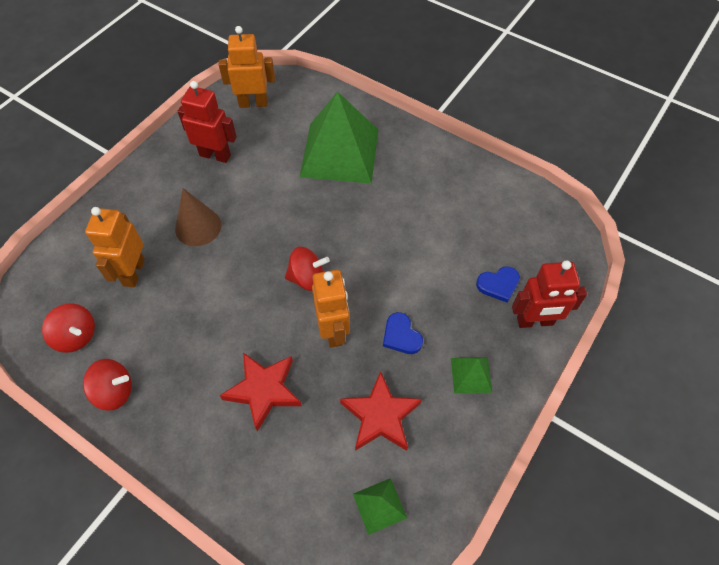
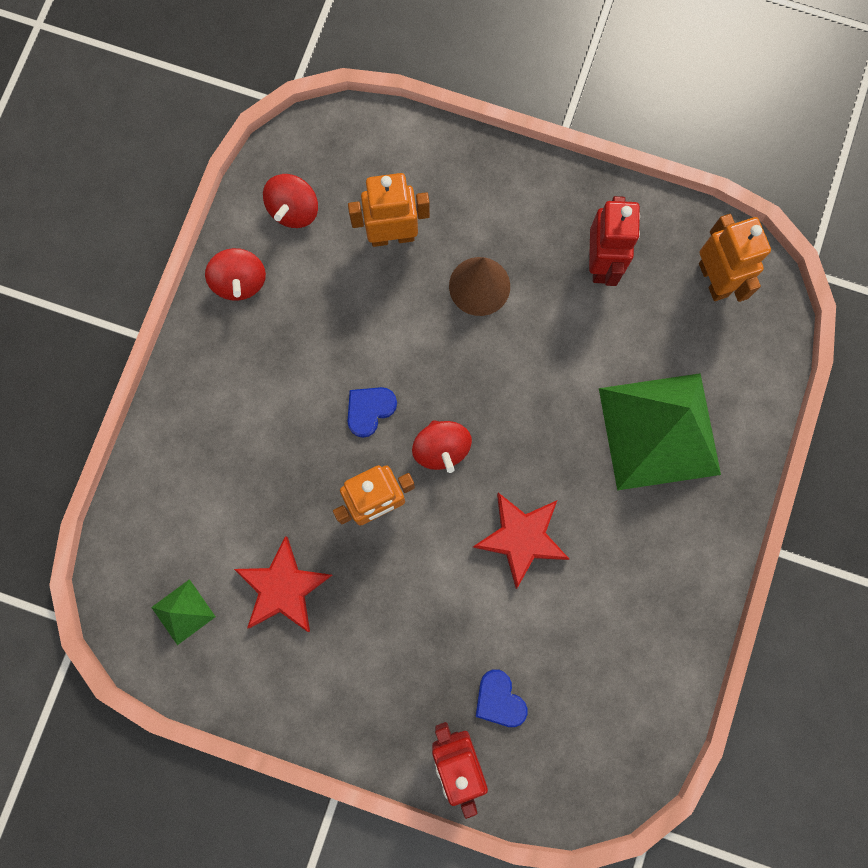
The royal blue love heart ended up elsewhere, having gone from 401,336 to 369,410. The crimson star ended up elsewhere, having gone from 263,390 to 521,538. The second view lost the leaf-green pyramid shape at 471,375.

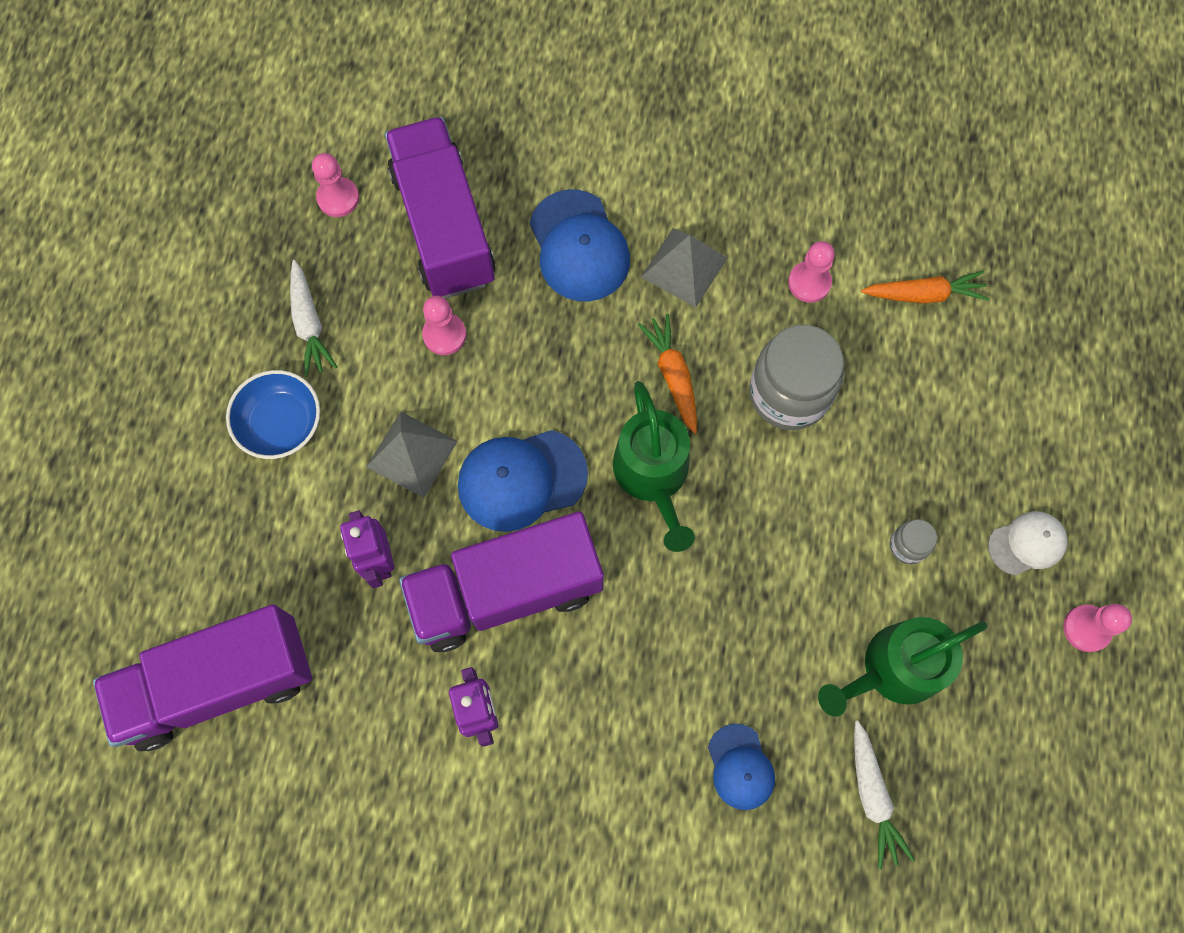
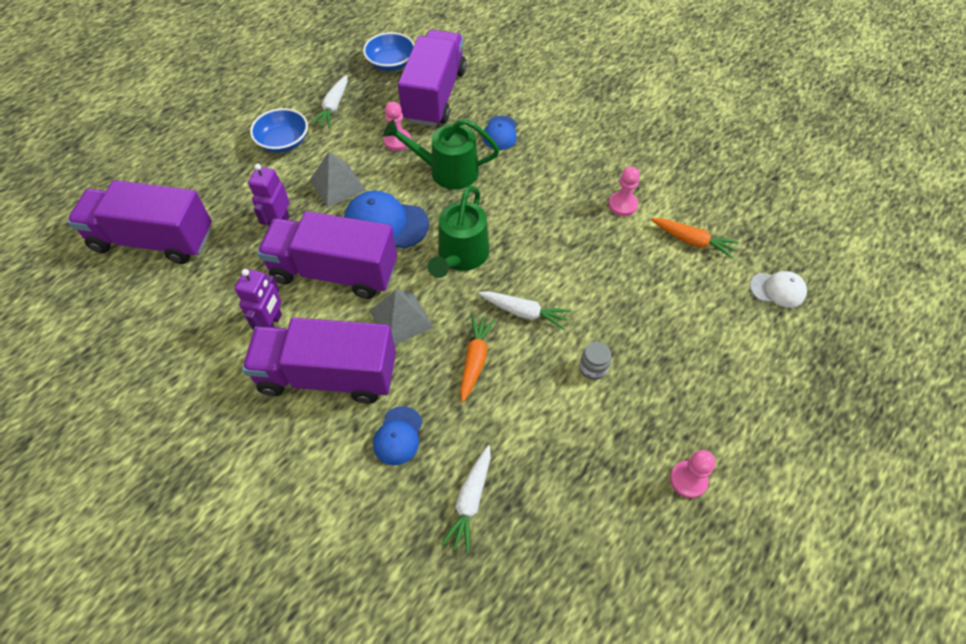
The second view gained the violet truck at 328,375. Where the rose-pink pawn stood at 338,198, the royal blue bowl came to stand at 391,63. The gray pyramid shape ended up elsewhere, having gone from 684,267 to 401,318. The leaf-green sprinkling can ended up elsewhere, having gone from 893,669 to 447,171. The bright orange toy carrot ended up elsewhere, having gone from 673,375 to 475,359. The second view gained the snow-white toy carrot at 524,312. The size of the royal blue peaked cap at 579,246 changed by a factor of 0.60. The snow-white peaked cap ended up elsewhere, having gone from 1027,543 to 777,289. The second view lost the gray jam jar at 789,393.

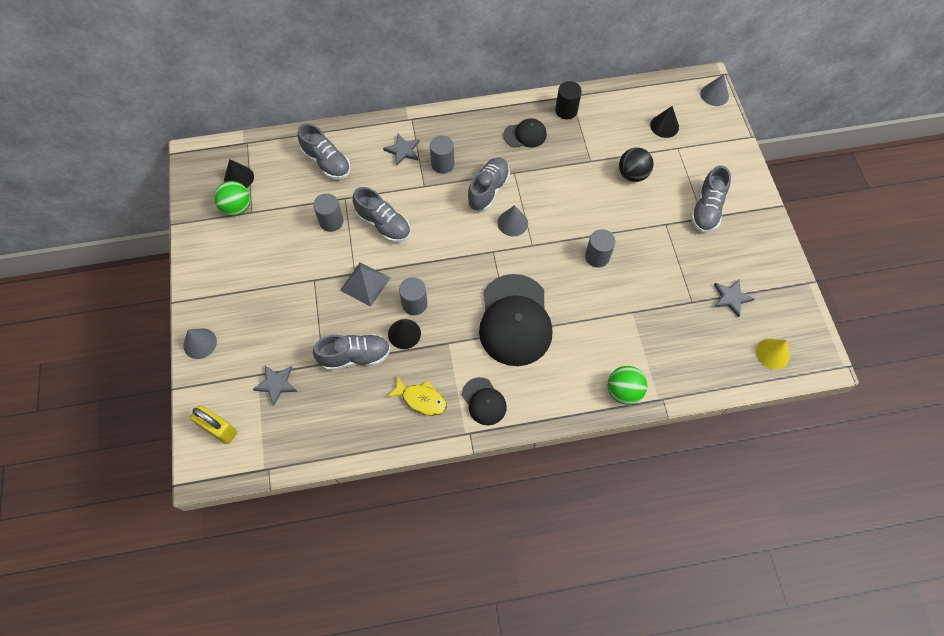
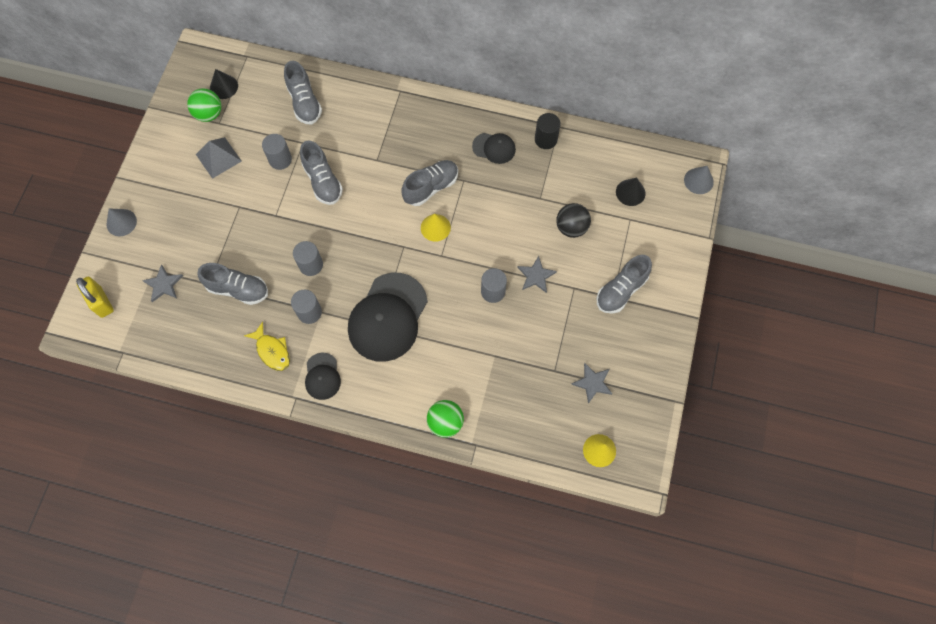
The gray pyramid shape ended up elsewhere, having gone from 365,284 to 218,157. The gray cylinder shape ended up elsewhere, having gone from 442,164 to 309,312. What was the gray cone shape at 512,223 turned into the bright yellow cone shape at 435,227. The gray star ended up elsewhere, having gone from 403,150 to 536,276. The second view lost the ebony cone shape at 404,334.

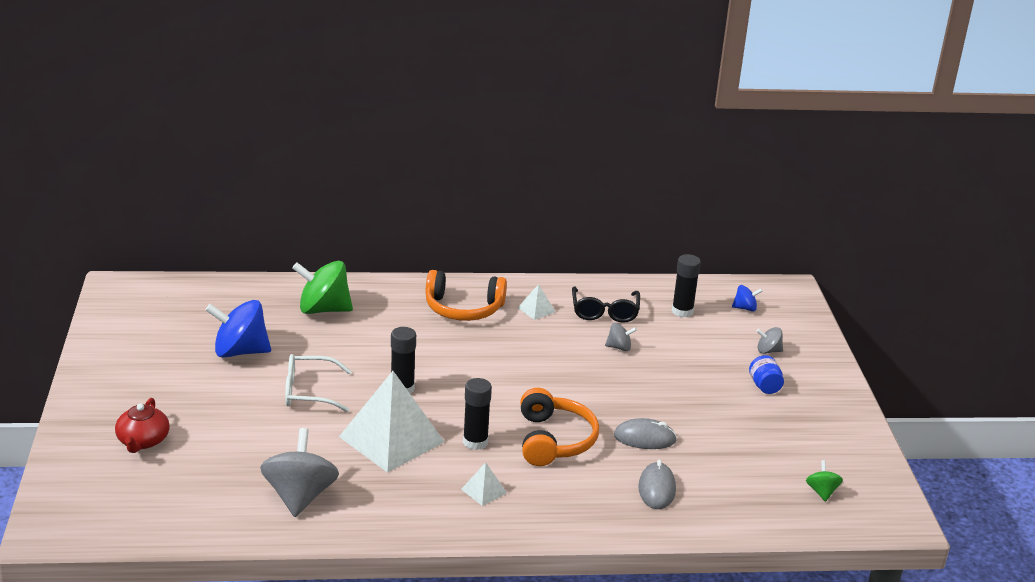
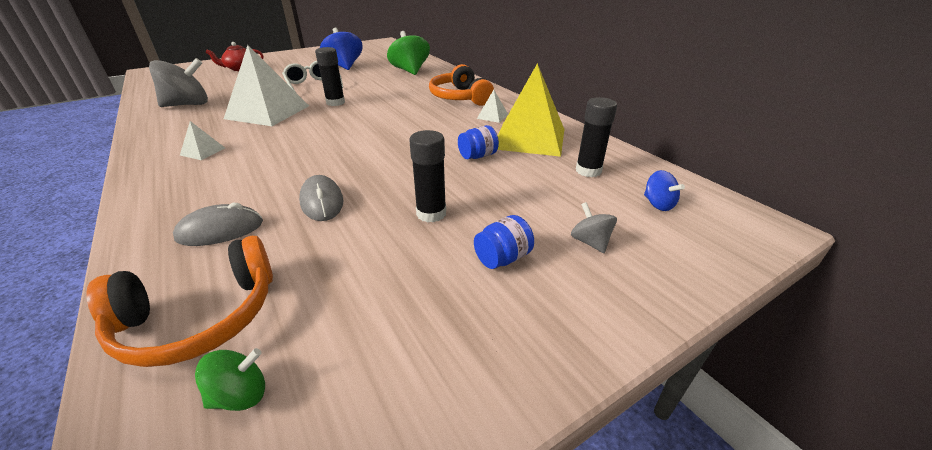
The bright orange headphones ended up elsewhere, having gone from 554,440 to 200,317. The ebony glue ended up elsewhere, having gone from 475,442 to 431,213. Where the gray whirligig stood at 619,347, the royal blue jam jar came to stand at 478,156. Where the ebony eyeglasses stood at 604,311, the bright yellow pyramid shape came to stand at 529,138.

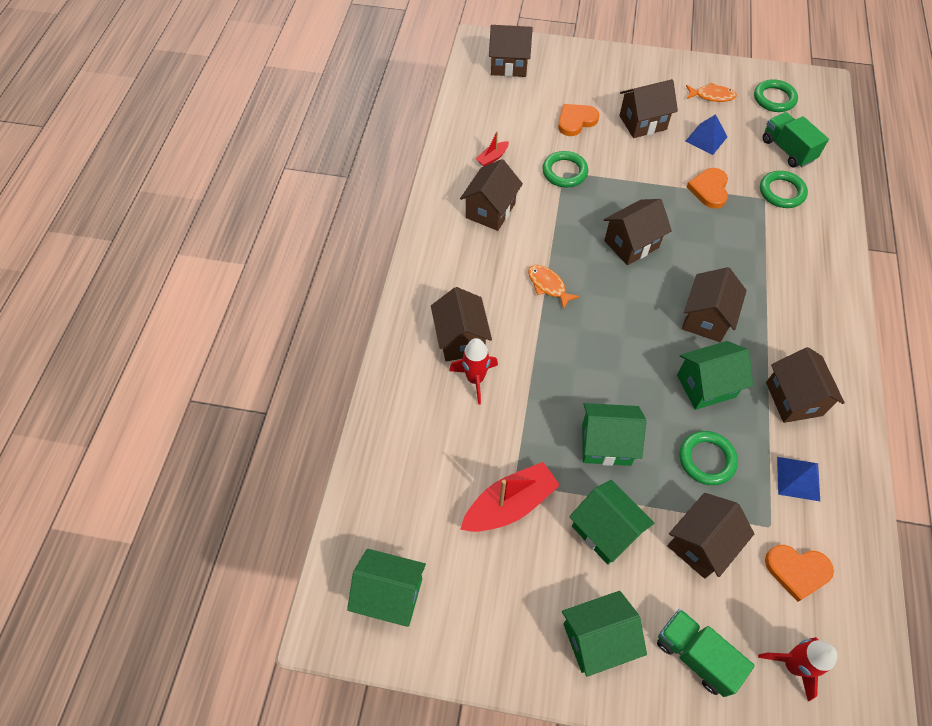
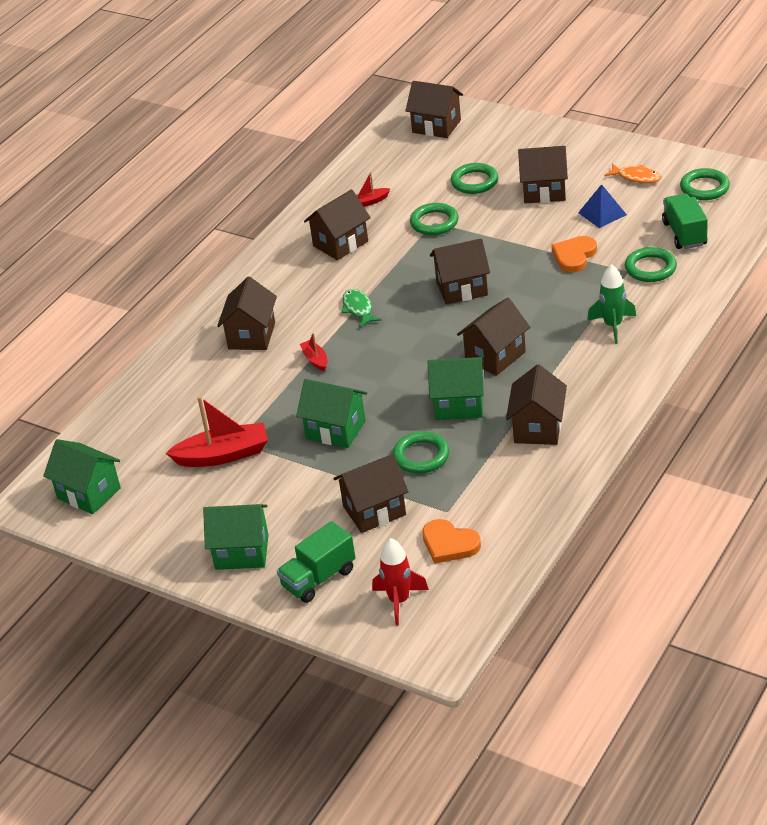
The leaf-green truck at 695,655 ended up facing another way, 105 degrees counterclockwise from before. The second view gained the crimson sailboat at 315,360. What was the bright orange fish figure at 548,286 turned into the leaf-green fish figure at 358,309. Where the bright orange love heart stood at 576,121, the leaf-green hoop came to stand at 474,182. The second view gained the leaf-green spaceship at 613,326. The second view lost the crimson spaceship at 475,379. The second view lost the leaf-green toy house at 605,530. The second view lost the royal blue pyramid shape at 798,478.

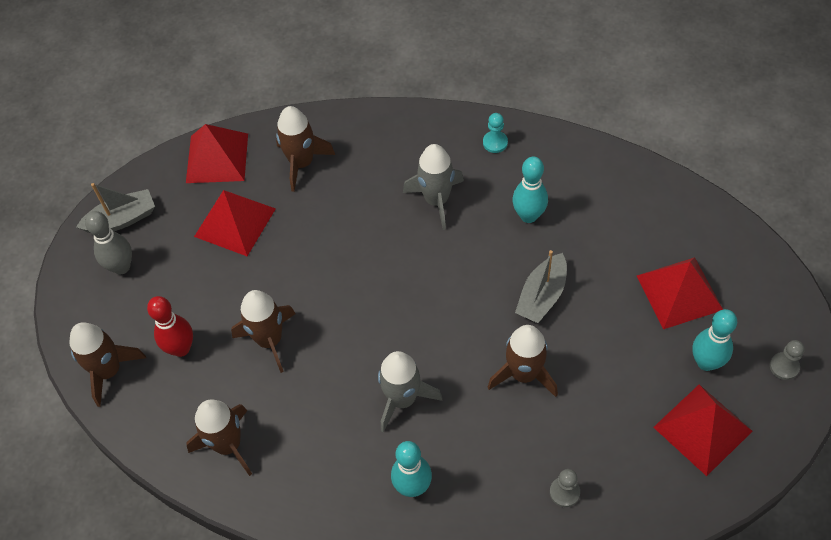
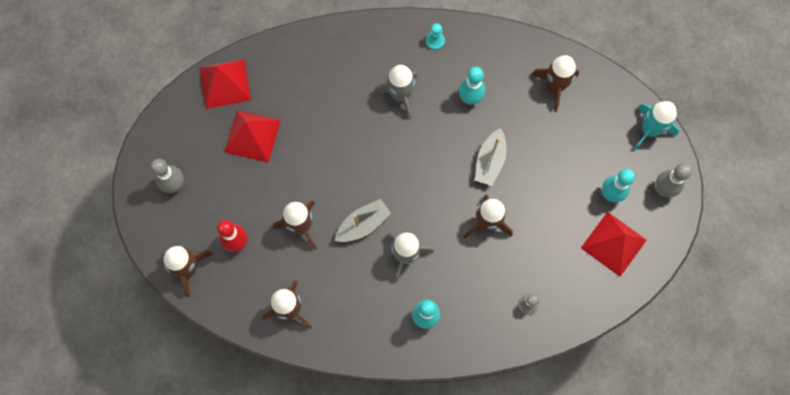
The gray sailboat ended up elsewhere, having gone from 122,219 to 363,224. The russet spaceship ended up elsewhere, having gone from 301,163 to 554,87. The second view gained the teal spaceship at 649,130. Where the gray pawn stood at 784,366, the gray skittle came to stand at 663,189. The second view lost the crimson pyramid shape at 679,292.

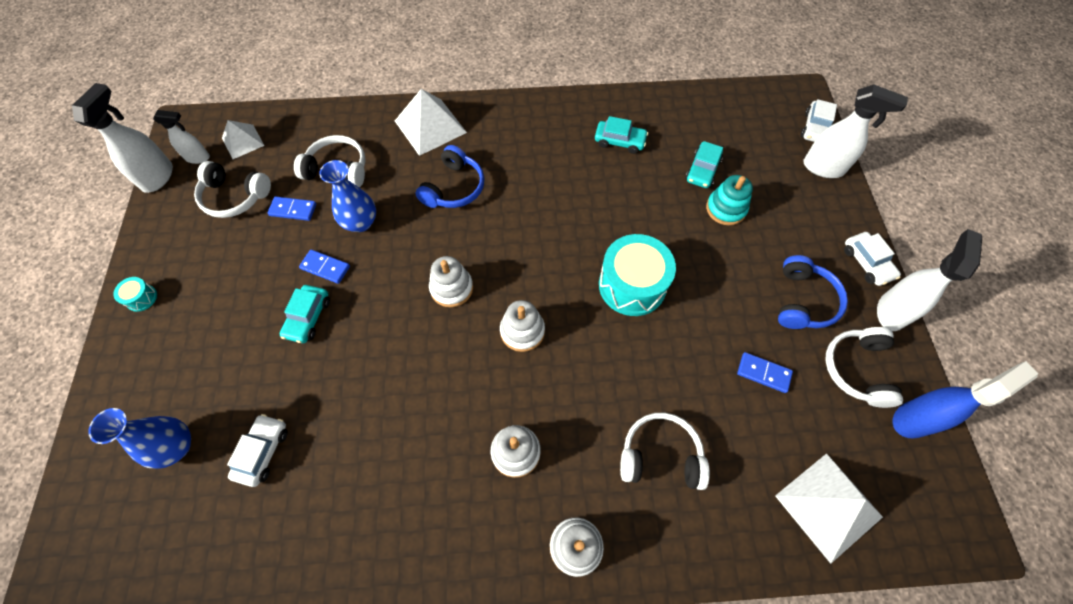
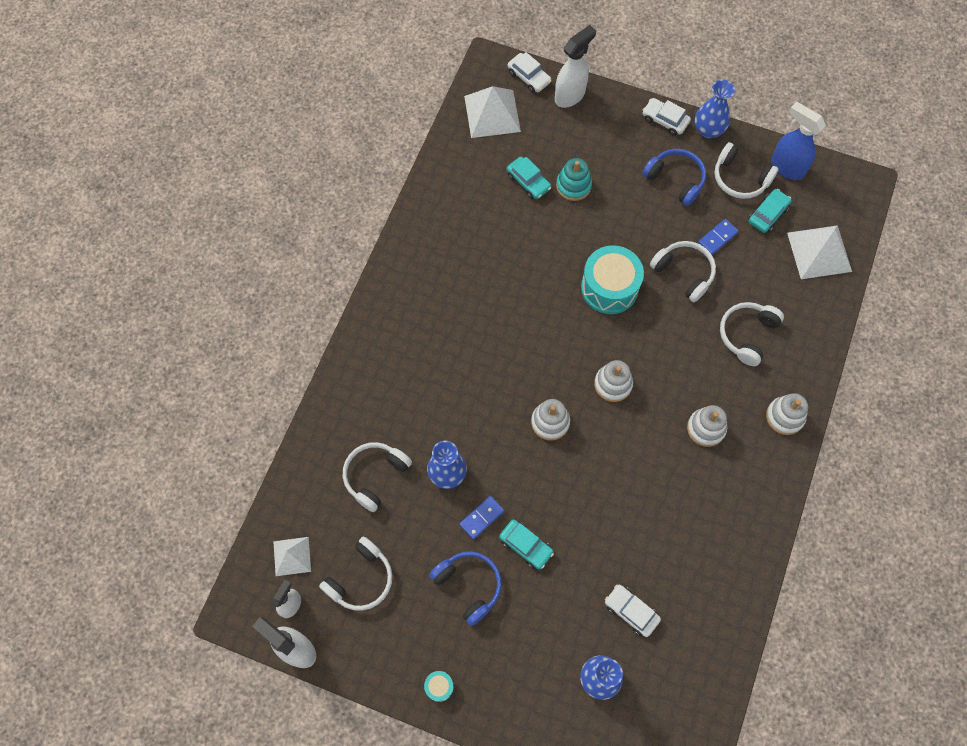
The royal blue headphones ended up elsewhere, having gone from 454,188 to 469,586. The snow-white pyramid shape ended up elsewhere, having gone from 430,126 to 492,113. The snow-white automobile at 867,263 ended up facing another way, 150 degrees counterclockwise from before. The second view gained the snow-white headphones at 684,273. Where the snow-white sprayer stood at 891,311, the royal blue flower vase came to stand at 708,130. The teal automobile ended up elsewhere, having gone from 619,141 to 768,214. The royal blue sprayer at 913,419 ended up facing another way, 45 degrees counterclockwise from before. The second view lost the royal blue domino tile at 293,210.

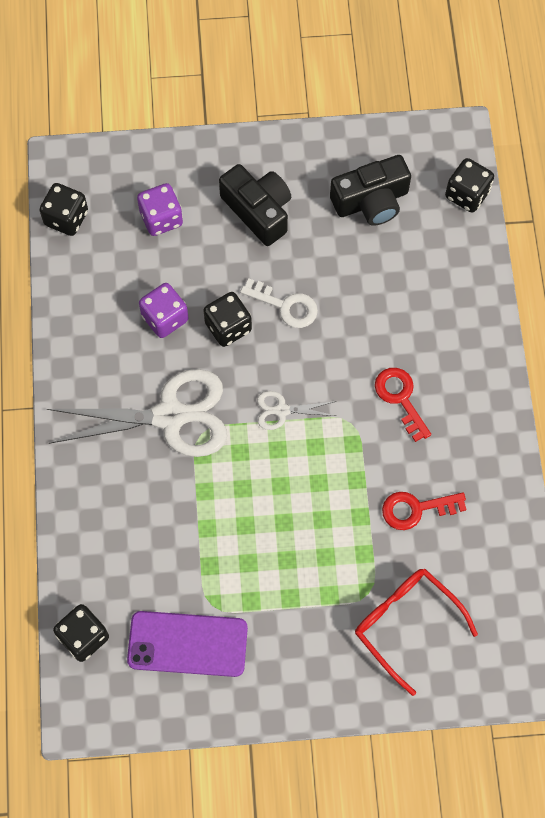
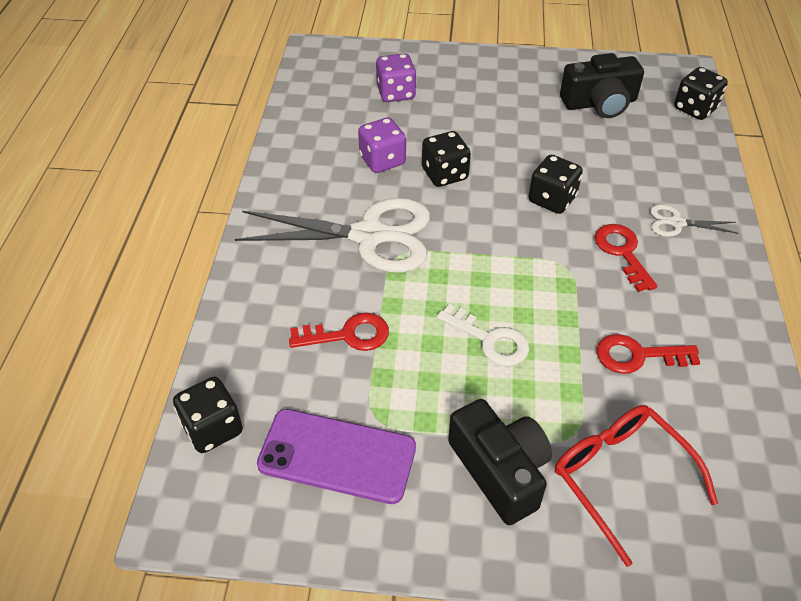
The second view gained the crimson latchkey at 348,335. The snow-white latchkey ended up elsewhere, having gone from 285,306 to 490,340. The ebony photo camera ended up elsewhere, having gone from 258,211 to 500,470. The ebony die ended up elsewhere, having gone from 66,218 to 552,199. The snow-white shears ended up elsewhere, having gone from 282,410 to 677,223.

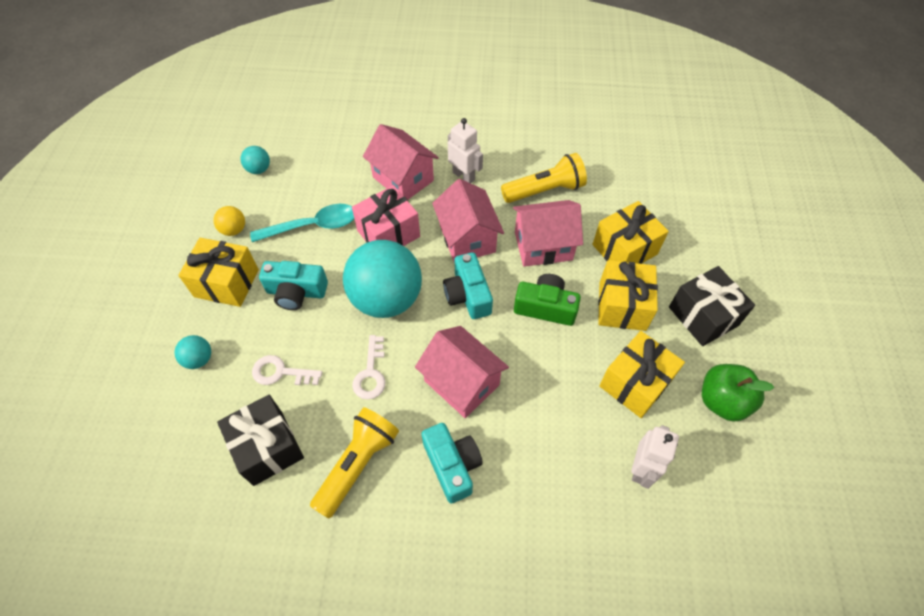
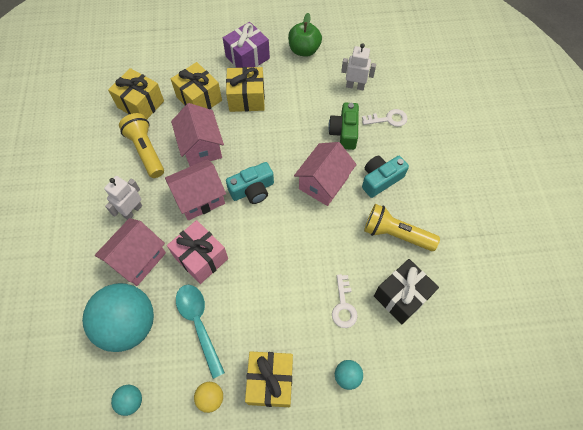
The teal ball ended up elsewhere, having gone from 386,299 to 129,324. The bright yellow present ended up elsewhere, having gone from 635,383 to 140,104. What was the ebony present at 703,316 turned into the violet present at 247,57. The leaf-green photo camera ended up elsewhere, having gone from 545,307 to 344,132. The snow-white latchkey ended up elsewhere, having gone from 371,373 to 388,119. The second view lost the teal photo camera at 296,292.

